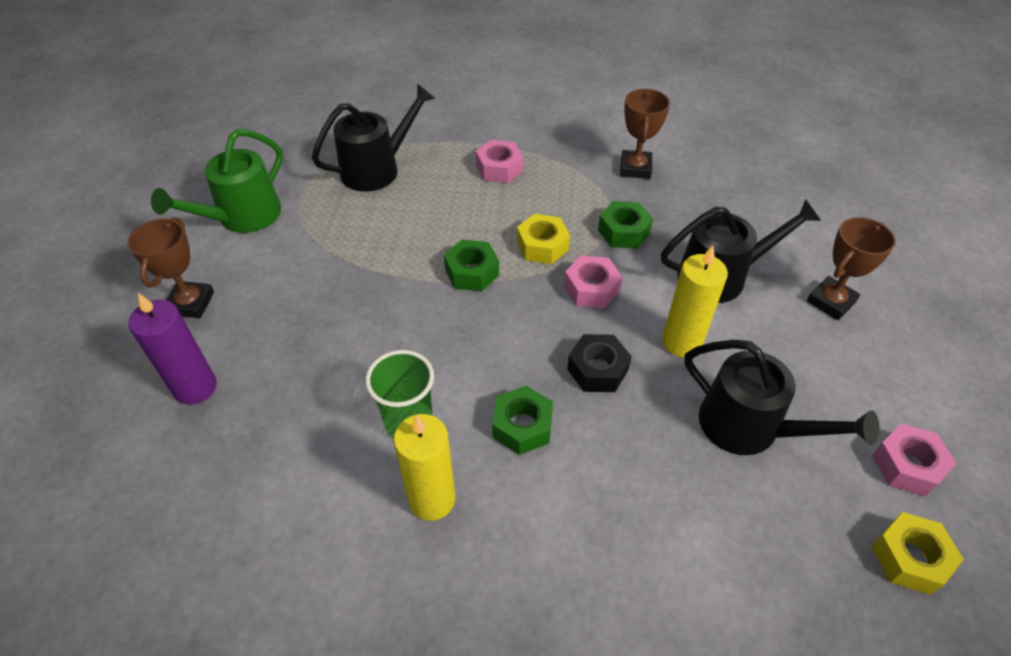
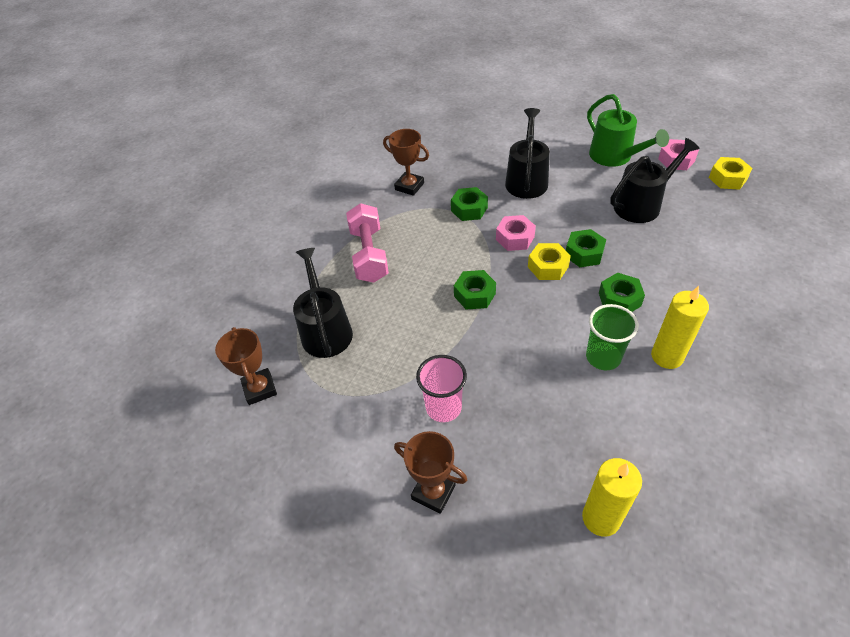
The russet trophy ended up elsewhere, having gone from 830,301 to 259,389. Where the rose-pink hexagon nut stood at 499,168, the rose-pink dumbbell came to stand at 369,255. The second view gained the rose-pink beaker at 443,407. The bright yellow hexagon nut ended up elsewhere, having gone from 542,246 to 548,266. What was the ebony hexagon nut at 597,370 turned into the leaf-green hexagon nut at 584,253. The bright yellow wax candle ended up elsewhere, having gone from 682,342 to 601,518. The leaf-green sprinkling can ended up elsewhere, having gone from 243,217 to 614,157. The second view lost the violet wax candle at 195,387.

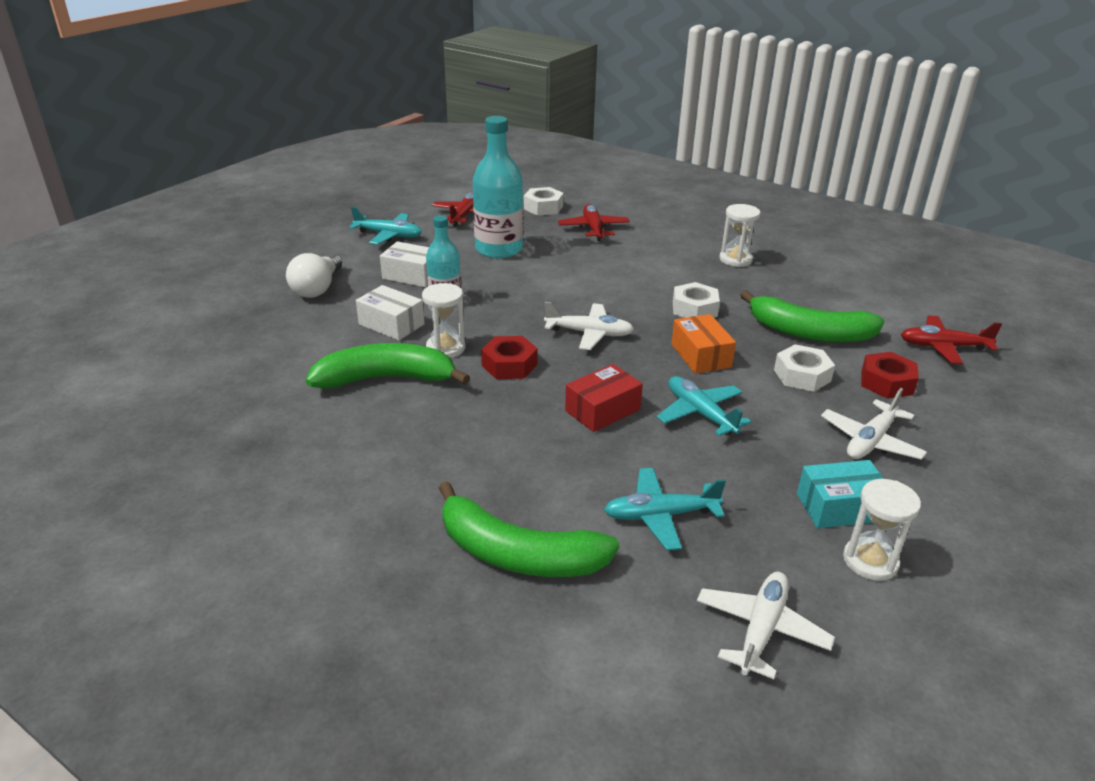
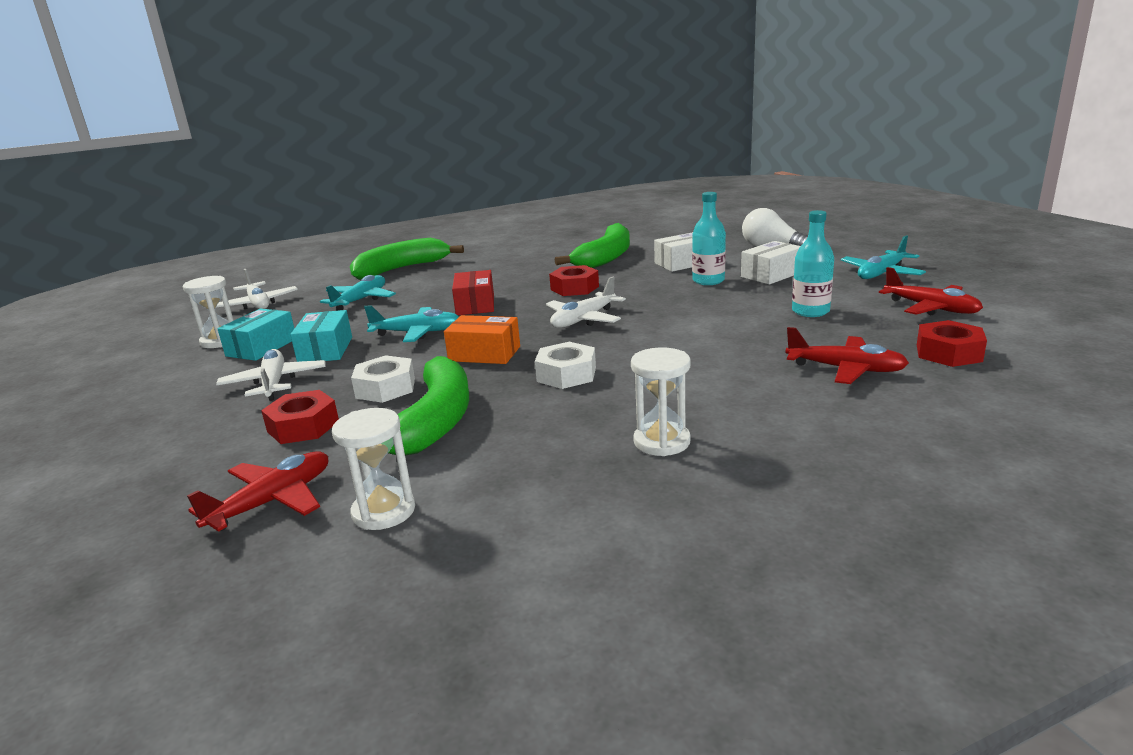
The second view gained the teal parcel at 325,350. The snow-white sandglass ended up elsewhere, having gone from 445,348 to 384,511. The leaf-green banana at 809,333 ended up facing another way, 135 degrees clockwise from before. The size of the teal drink bottle at 499,249 changed by a factor of 0.61. What was the snow-white hexagon nut at 543,207 turned into the crimson hexagon nut at 948,353.

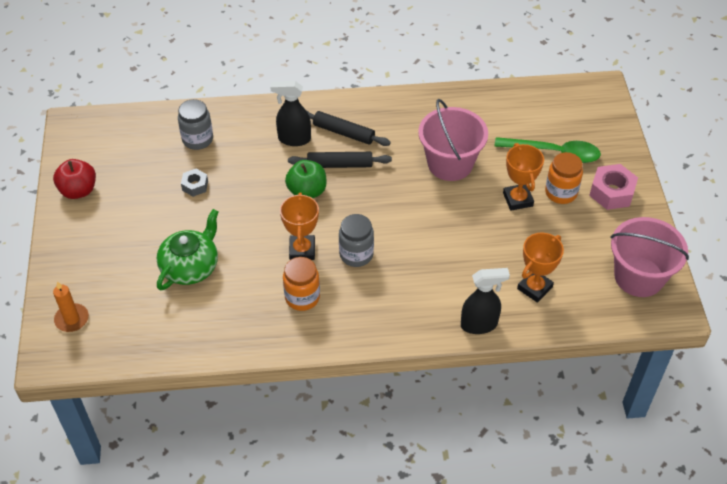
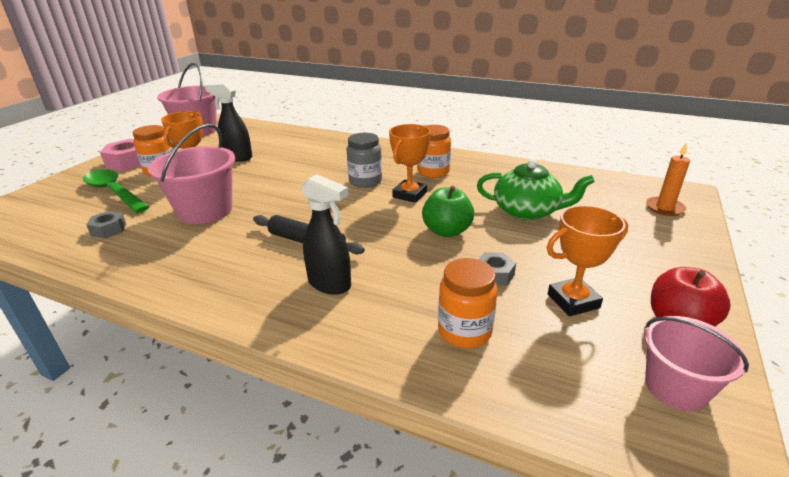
The second view gained the gray hexagon nut at 109,230. The ebony sprayer ended up elsewhere, having gone from 479,325 to 237,157. The leaf-green apple ended up elsewhere, having gone from 307,191 to 447,231. What was the gray jam jar at 197,139 turned into the bright orange jam jar at 464,331. The leaf-green tea pot at 190,266 ended up facing another way, 135 degrees counterclockwise from before. The bright orange trophy ended up elsewhere, having gone from 534,288 to 573,301. The second view gained the rose-pink sand bucket at 675,387. The second view lost the ebony dough roller at 343,133.

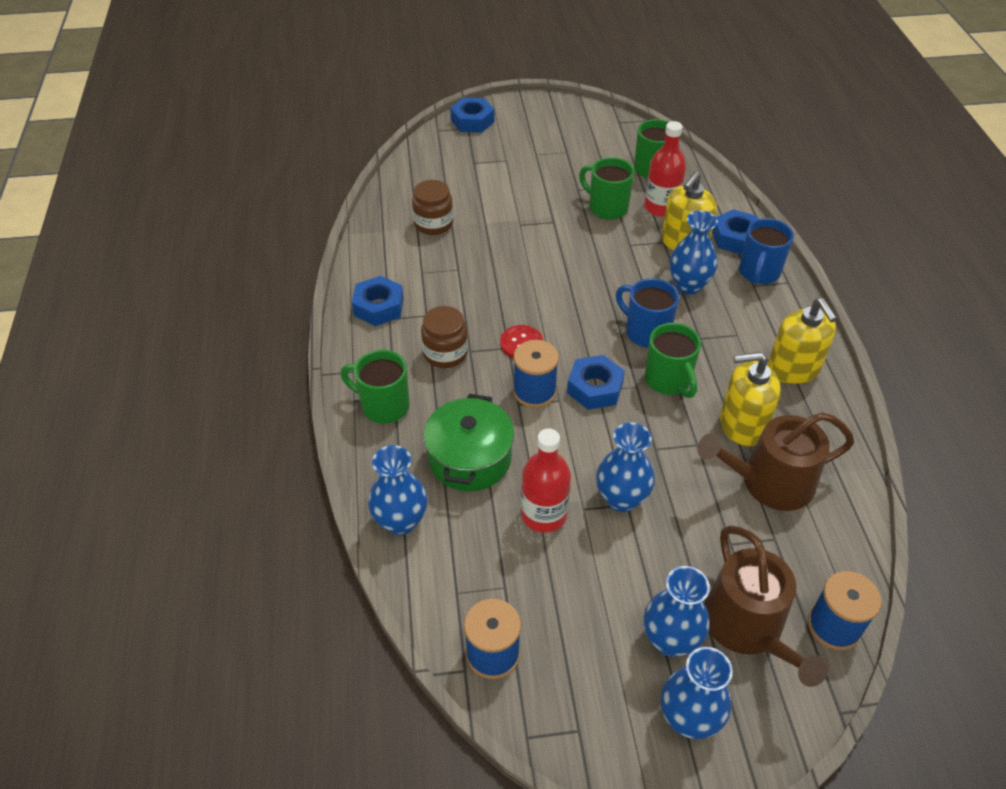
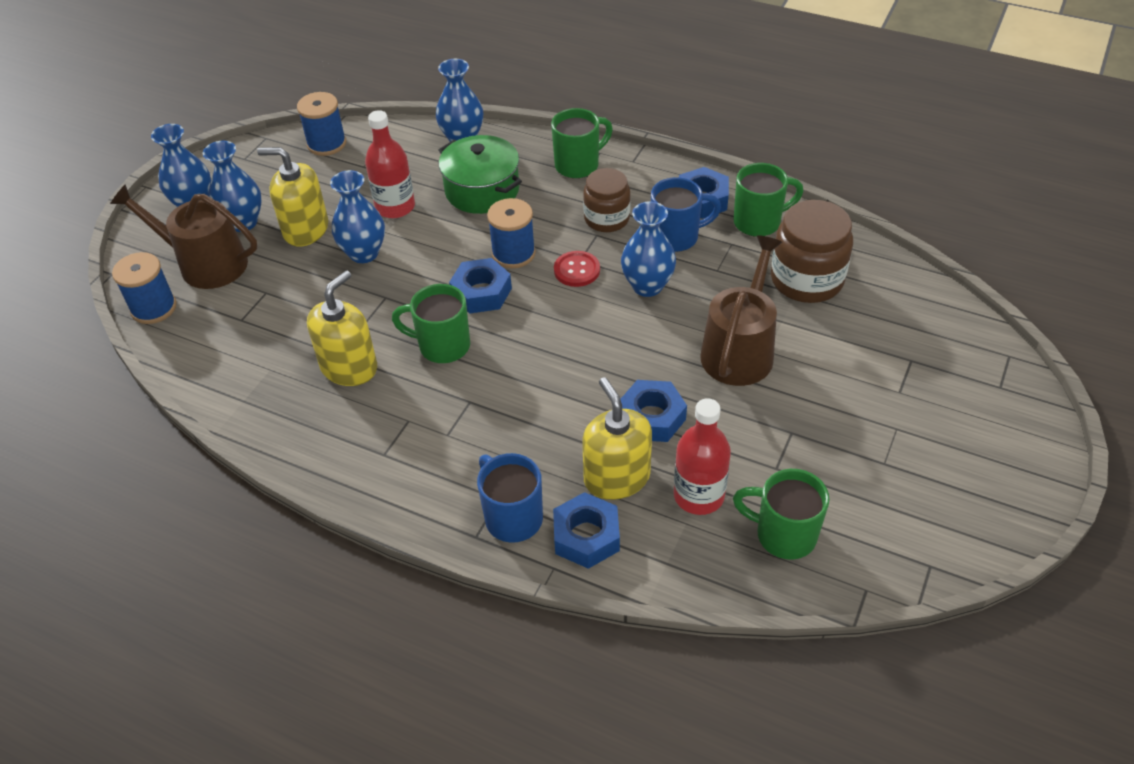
The bright yellow soap dispenser ended up elsewhere, having gone from 793,369 to 305,229. The royal blue hexagon nut ended up elsewhere, having gone from 472,121 to 651,417. The royal blue flower vase ended up elsewhere, having gone from 688,285 to 647,286. The royal blue coffee mug ended up elsewhere, having gone from 645,332 to 677,237. The russet sprinkling can ended up elsewhere, having gone from 769,483 to 739,350. The leaf-green coffee mug ended up elsewhere, having gone from 607,208 to 759,222. The size of the russet jam jar at 433,224 changed by a factor of 1.50.

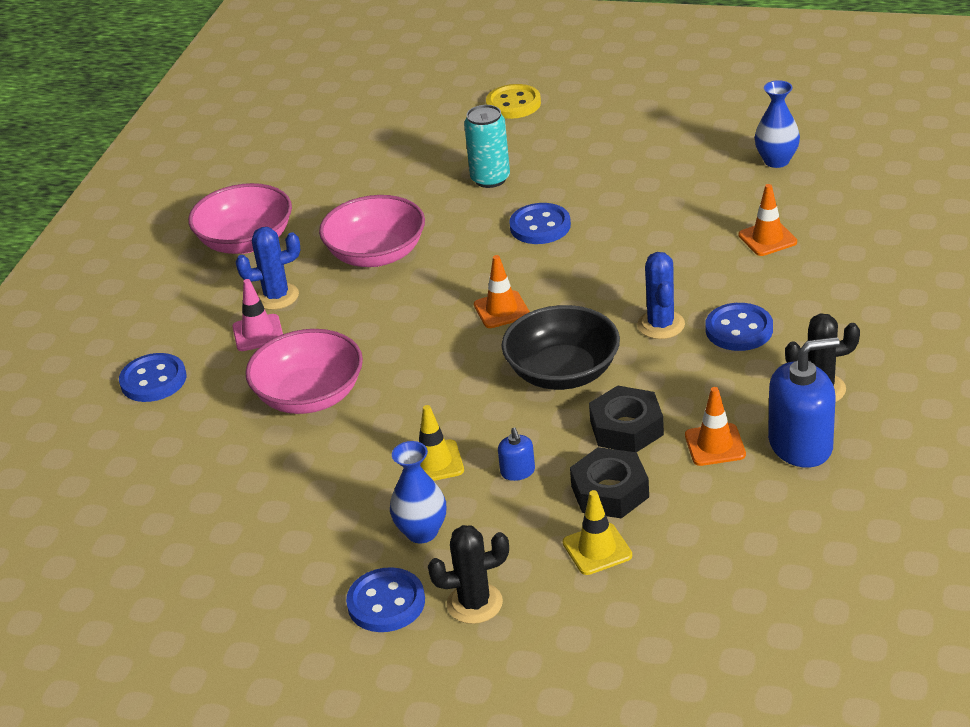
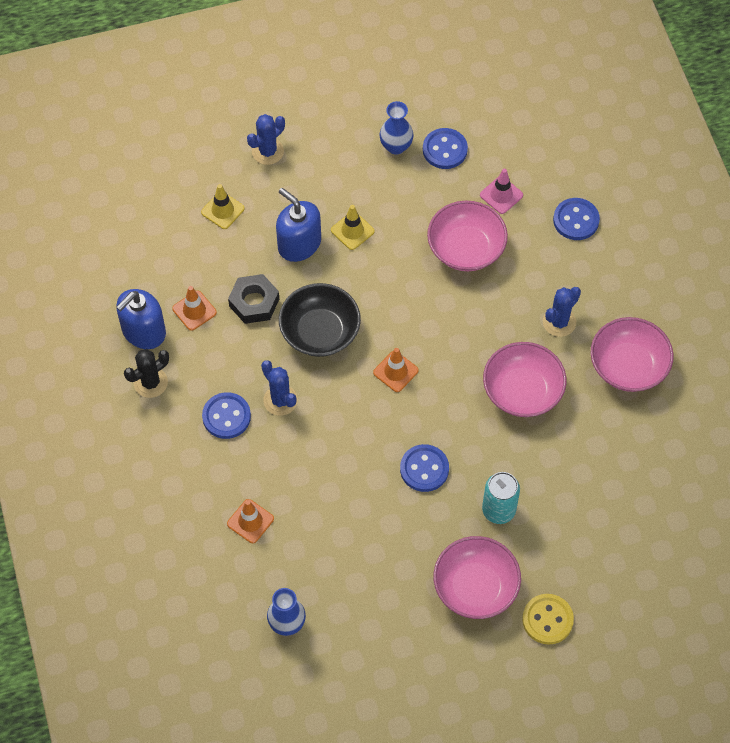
What was the ebony cactus at 474,603 turned into the royal blue cactus at 267,151. The size of the royal blue soap dispenser at 517,472 changed by a factor of 2.14. The royal blue flower vase ended up elsewhere, having gone from 422,532 to 396,146. The royal blue button ended up elsewhere, having gone from 386,603 to 445,150. The second view gained the rose-pink bowl at 475,587. The rose-pink safety cone ended up elsewhere, having gone from 258,333 to 501,195. The second view lost the ebony hexagon nut at 609,491.

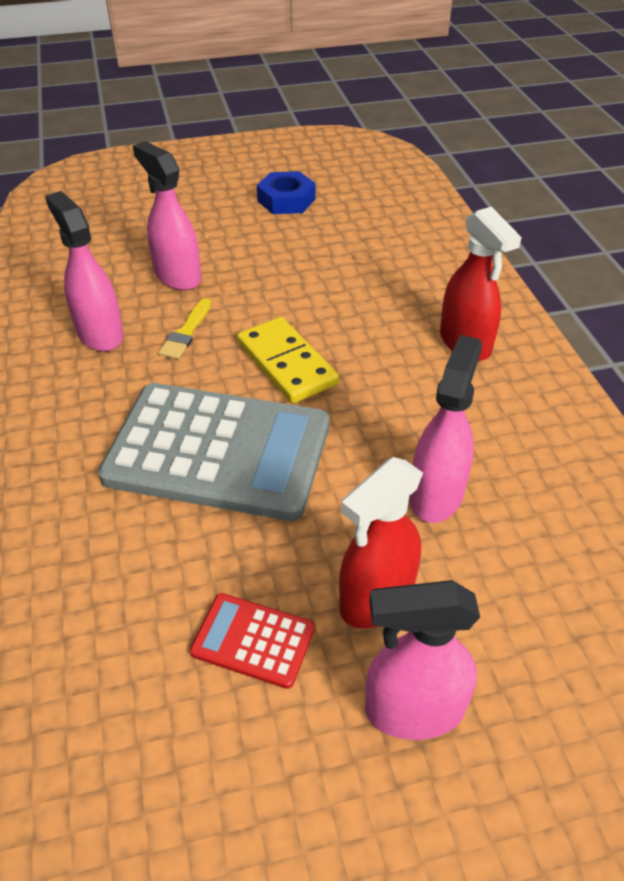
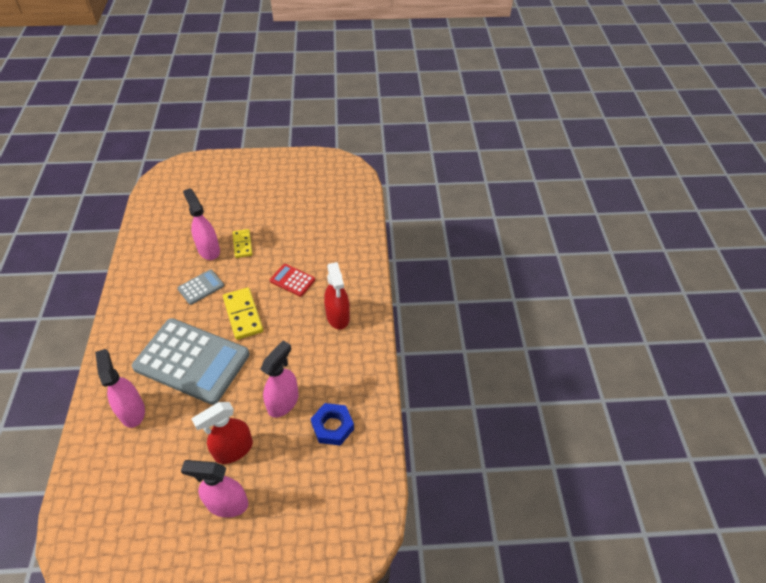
The rose-pink sprayer ended up elsewhere, having gone from 100,334 to 132,411. Where the bright yellow brush stood at 186,332, the gray pocket calculator came to stand at 201,287. The second view gained the bright yellow domino tile at 242,244. The crimson pocket calculator ended up elsewhere, having gone from 253,640 to 292,280. The royal blue hexagon nut ended up elsewhere, having gone from 286,200 to 332,427.

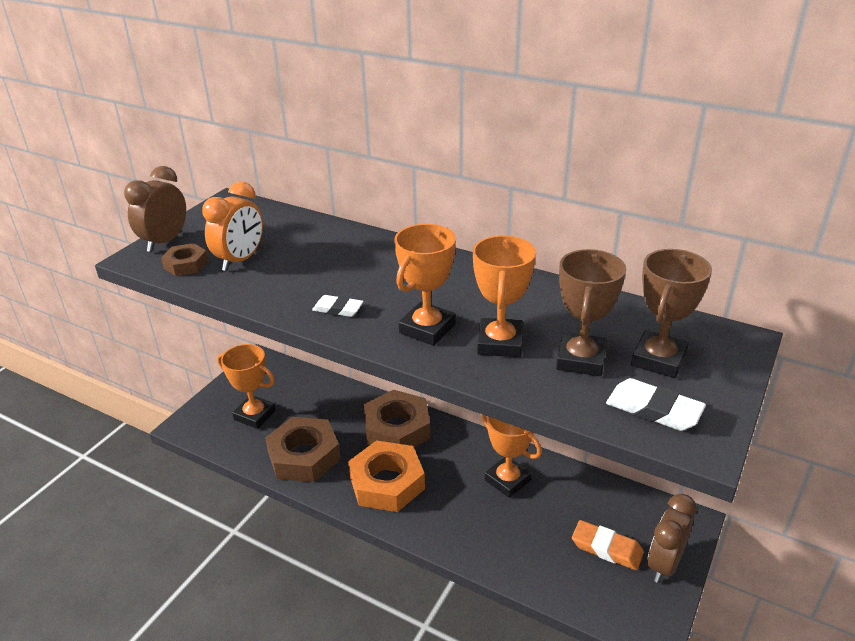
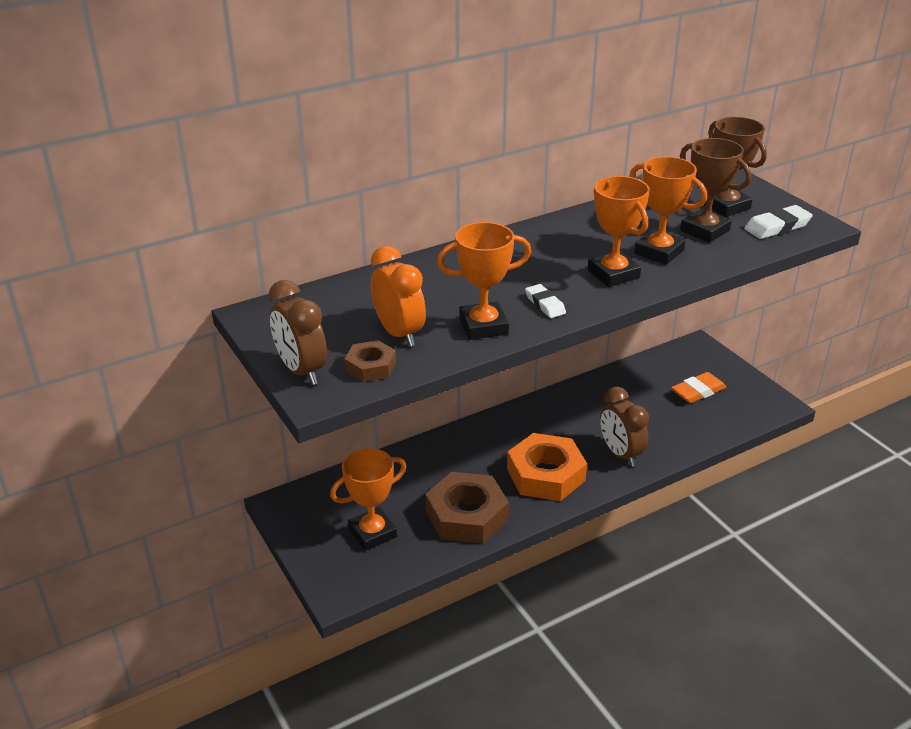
The bright orange trophy ended up elsewhere, having gone from 507,480 to 483,326. The snow-white pencil eraser at 338,309 ended up facing another way, 75 degrees counterclockwise from before. The russet bedside clock ended up elsewhere, having gone from 664,564 to 620,454. The second view lost the russet hexagon nut at 397,428.

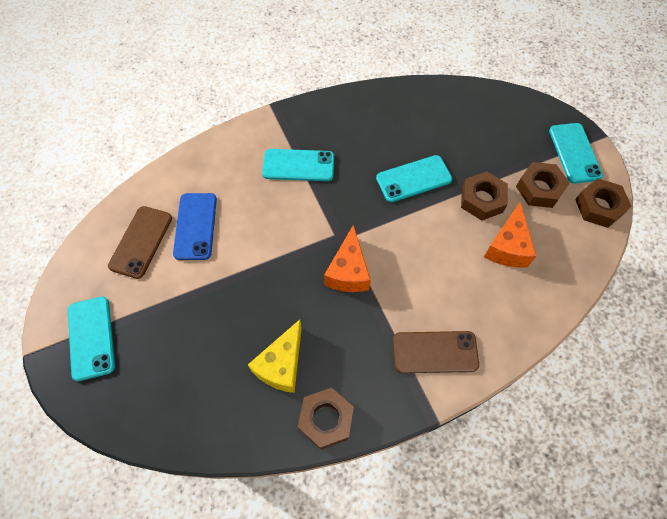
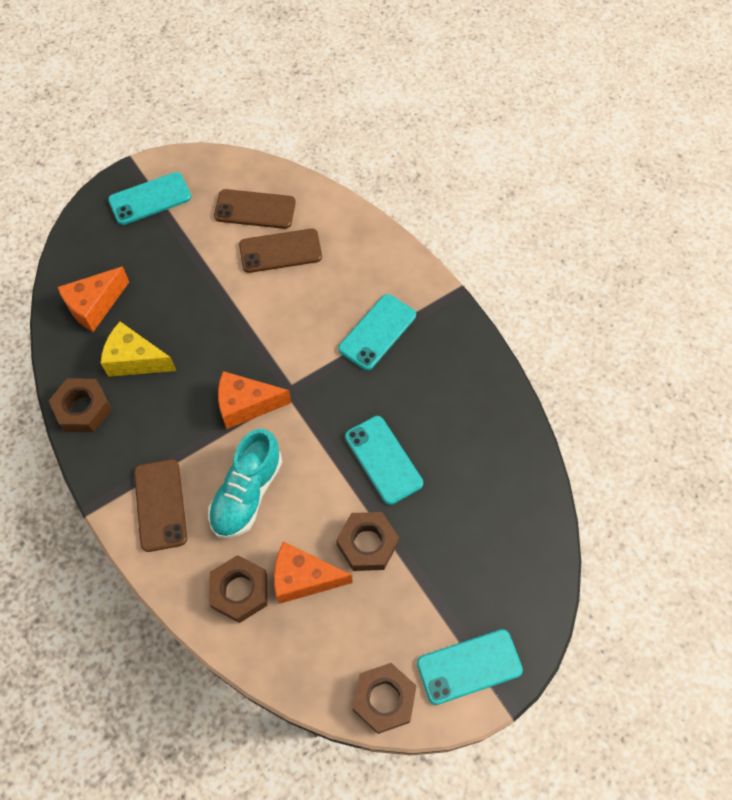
The second view gained the bright orange cheese at 94,306. The second view gained the teal shoe at 247,493. The russet hexagon nut ended up elsewhere, having gone from 539,189 to 239,591. What was the royal blue smartphone at 195,226 turned into the russet smartphone at 280,251. The teal smartphone at 298,165 ended up facing another way, 45 degrees clockwise from before.

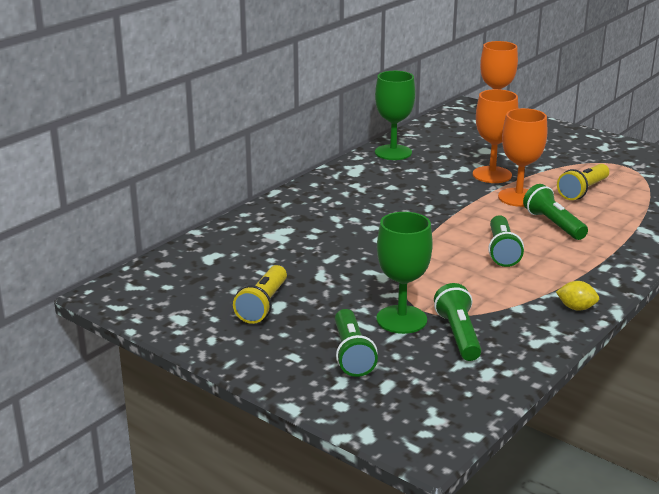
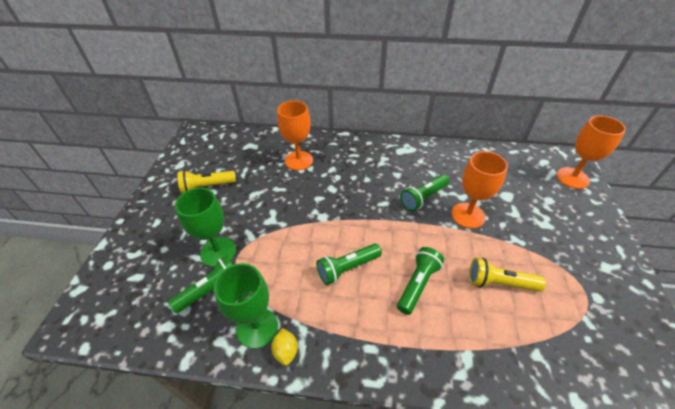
The leaf-green chalice ended up elsewhere, having gone from 393,152 to 257,328. The bright orange chalice ended up elsewhere, having gone from 518,197 to 299,160. The leaf-green flashlight ended up elsewhere, having gone from 352,354 to 423,198.

